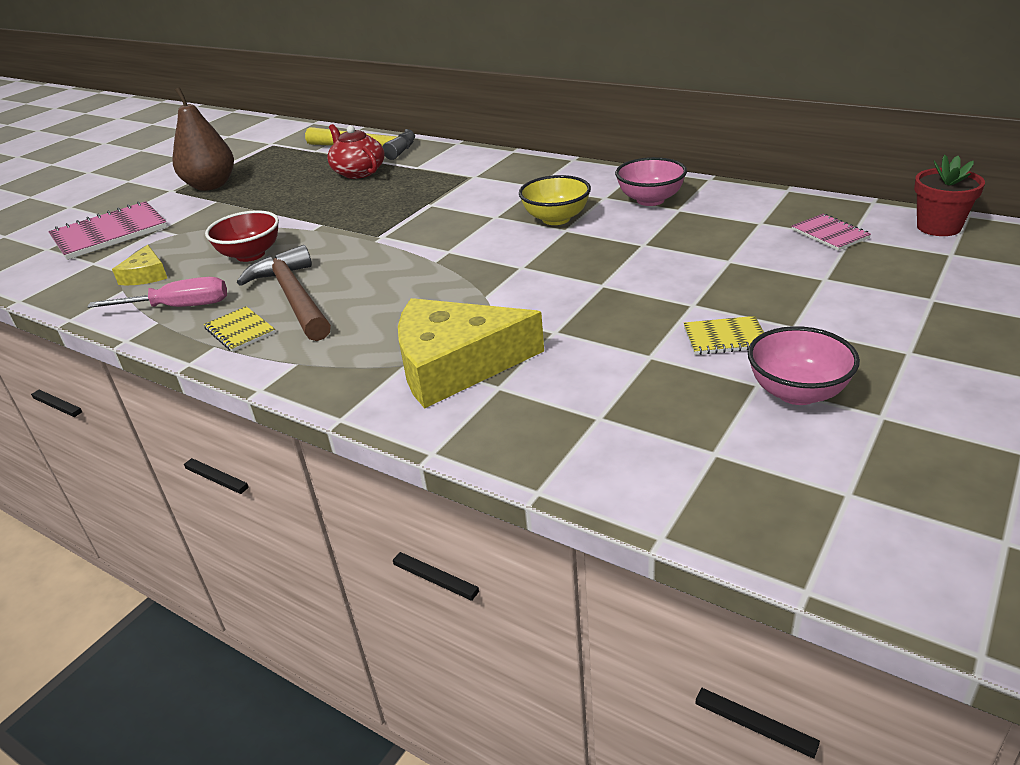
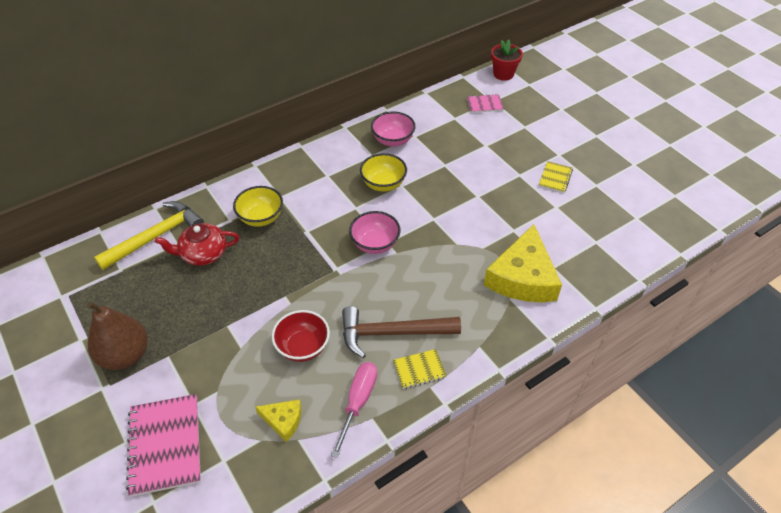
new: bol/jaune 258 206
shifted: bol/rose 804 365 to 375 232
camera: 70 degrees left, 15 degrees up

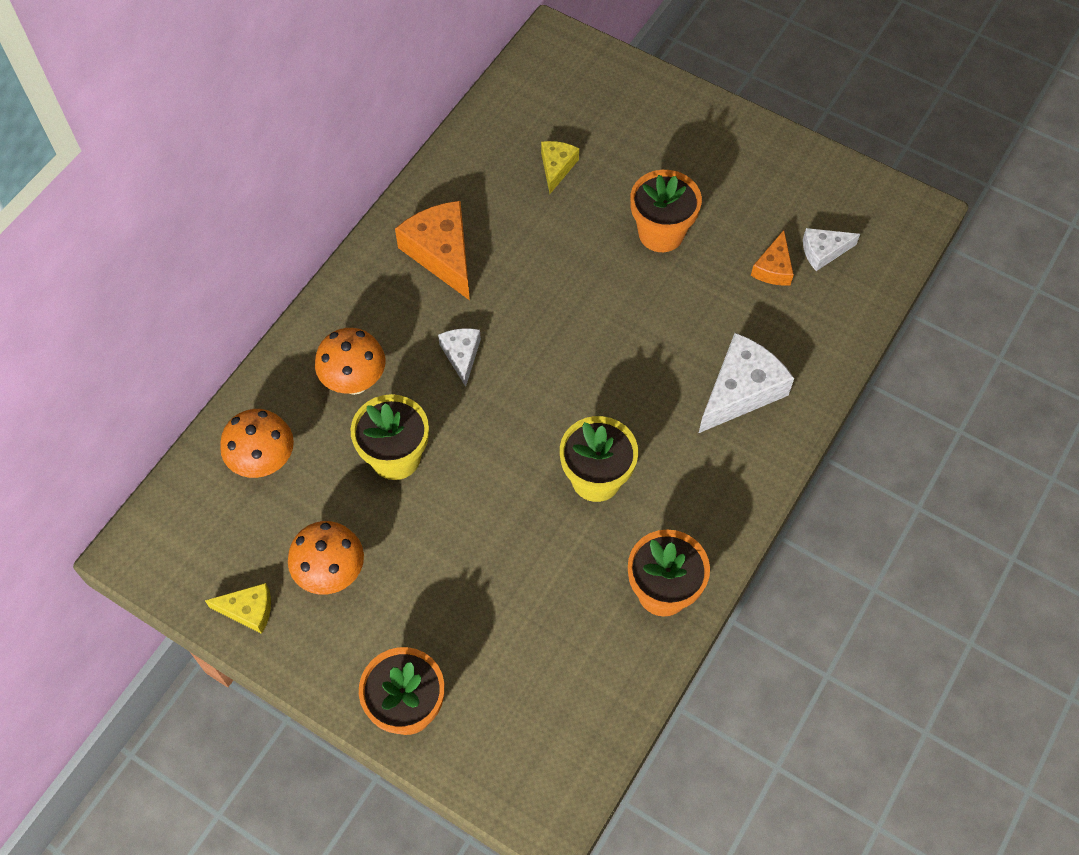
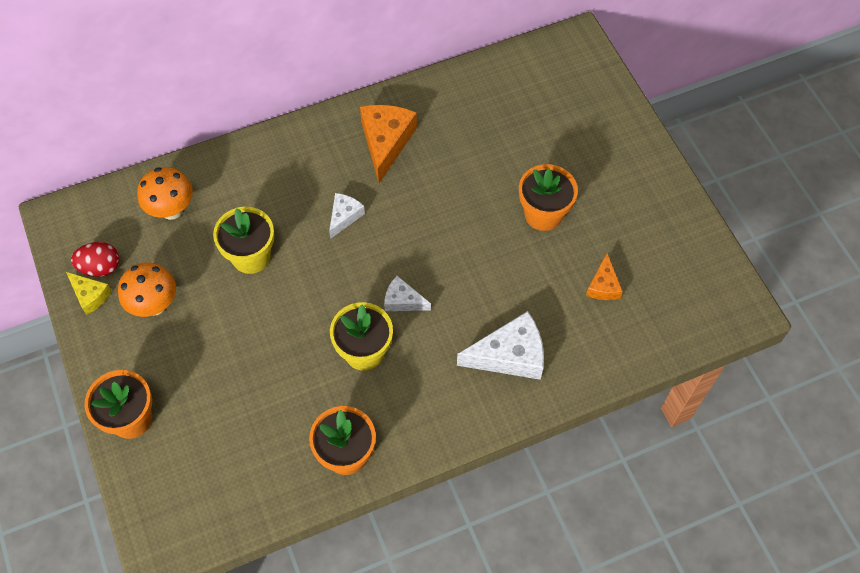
gone: champignon/orange 350 361; fromage/jaune 560 167
new: œuf/rouge 95 259
shifted: fromage/blanc 831 249 to 407 293
rotated: fromage/orange 772 258 = 604 276 45 degrees counterclockwise
camera: 35 degrees right, 0 degrees up

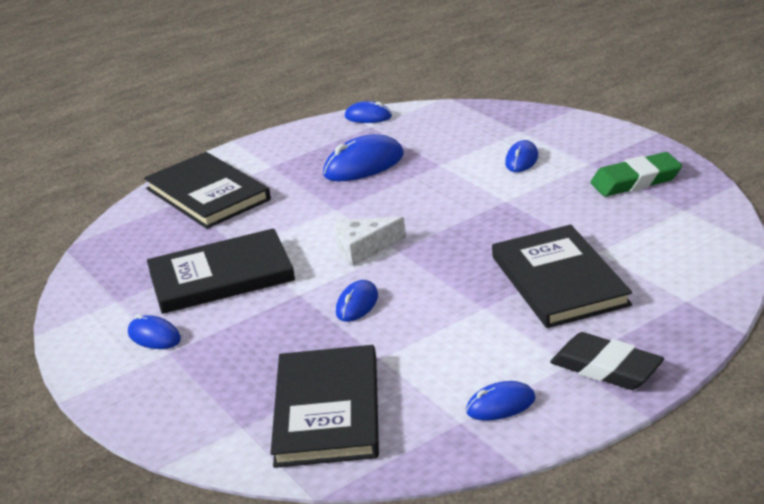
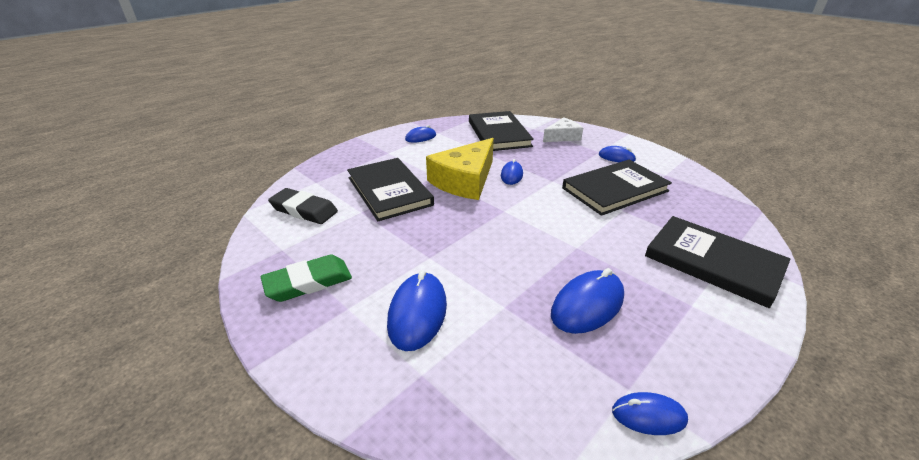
new: fromage/jaune 460 169
shifted: gomme/noir 607 361 to 303 206; fromage/blanc 370 241 to 563 129
scaled: souris/bleu 521 156 = 417 310 x1.68
camera: 165 degrees right, 5 degrees up

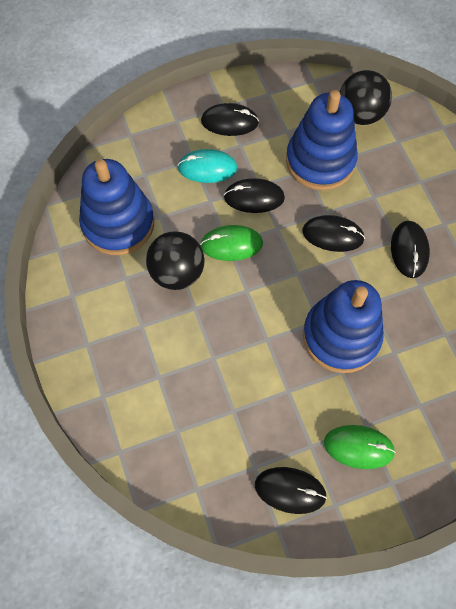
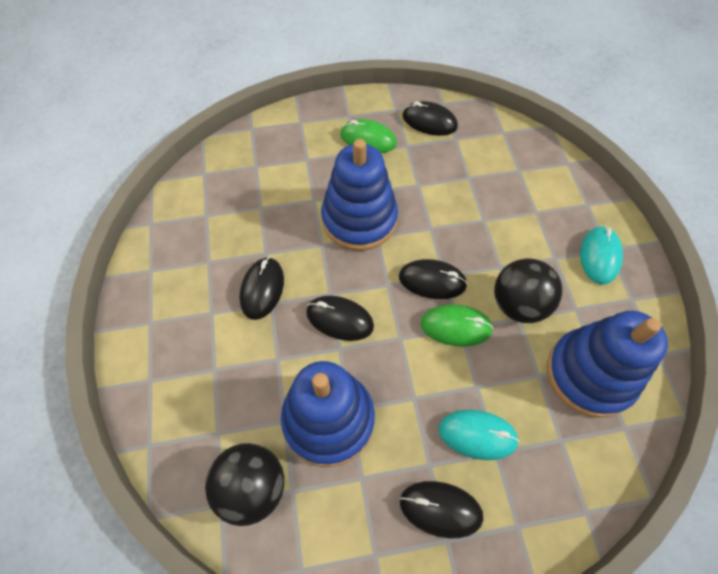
new: souris/turquoise 601 255
shifted: souris/noir 254 195 to 433 279
camera: 170 degrees left, 5 degrees down

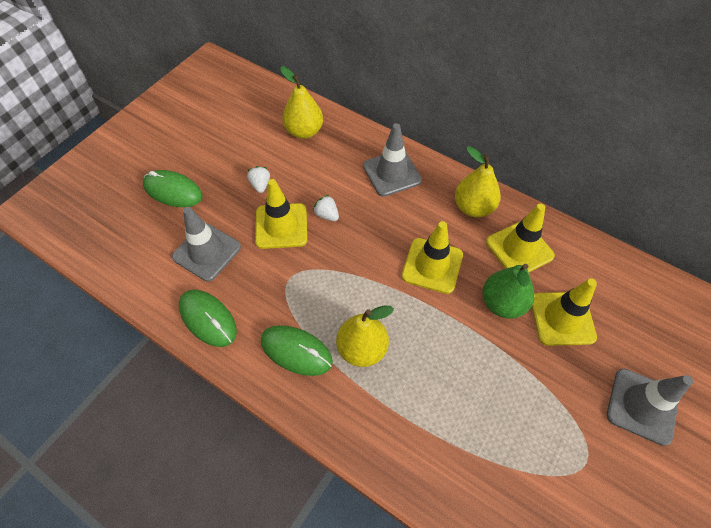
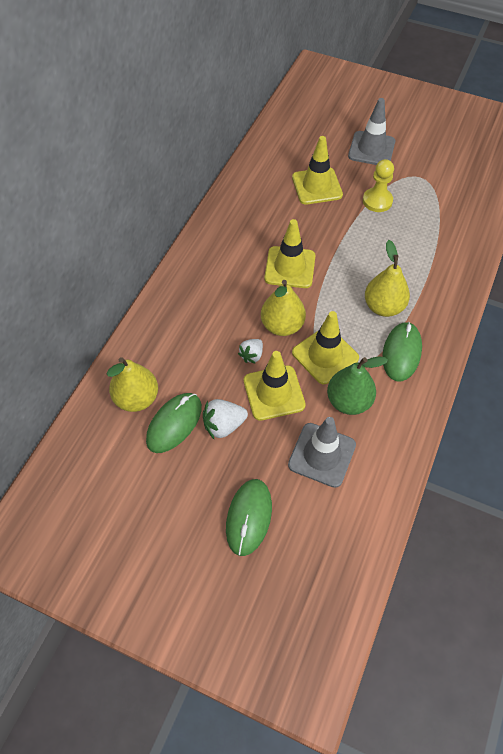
gone: cône de chantier/gris 392 160
new: pion/jaune 378 185
shifted: souris/vert 208 318 to 174 423; poire/jaune 478 182 to 283 308; cône de chantier/jaune 520 237 to 325 347; poire/vert 508 291 to 357 386
scaled: fraise/blanc 258 179 = 225 419 x1.50
camera: 100 degrees left, 0 degrees up

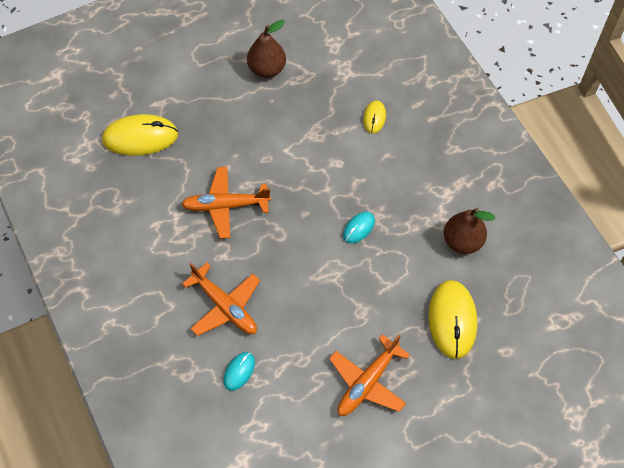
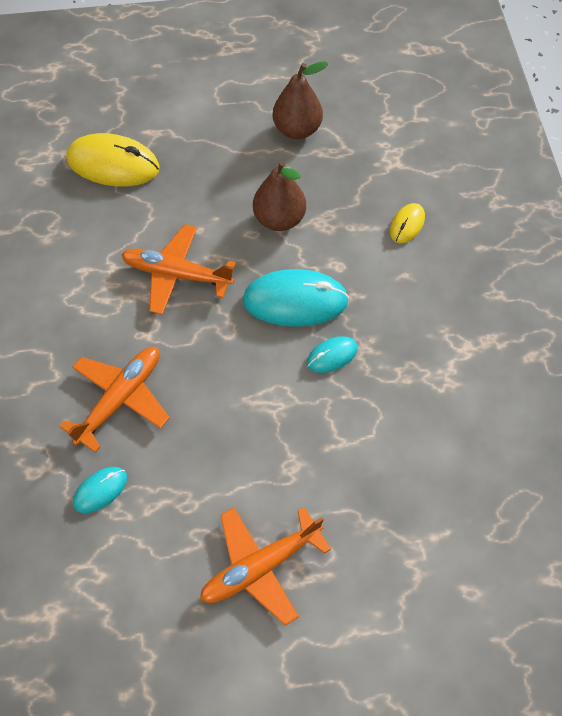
gone: souris/jaune 453 319
new: souris/turquoise 296 298
shifted: poire/marron 469 231 to 279 195
rotated: avion/orange 221 299 = 114 400 120 degrees counterclockwise
camera: 20 degrees right, 0 degrees up

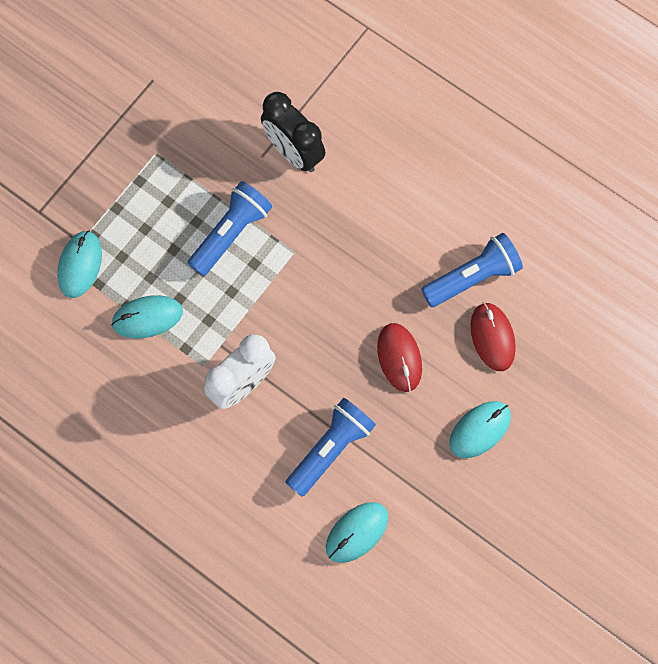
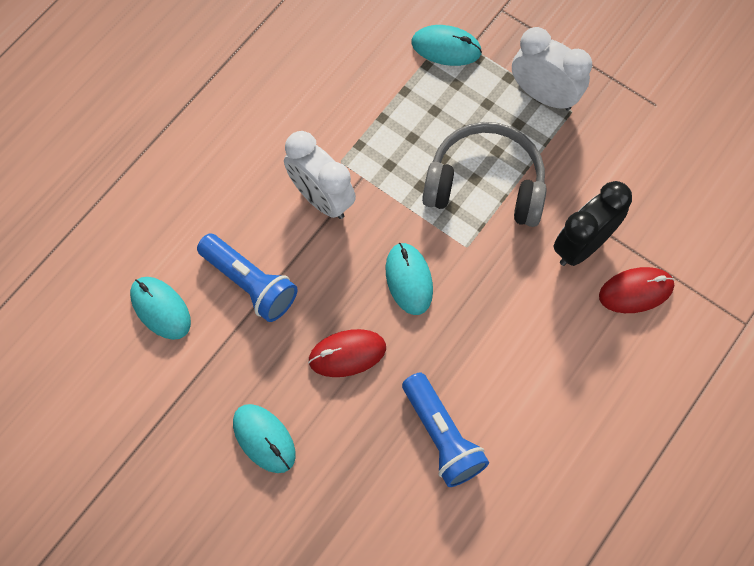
new: réveil/blanc 552 68
shifted: souris/turquoise 147 316 to 409 279; souris/rouge 493 336 to 637 290
swapped: lampe de poche/bleu 230 228 to casque audio/gris 484 174
camera: 90 degrees right, 5 degrees down

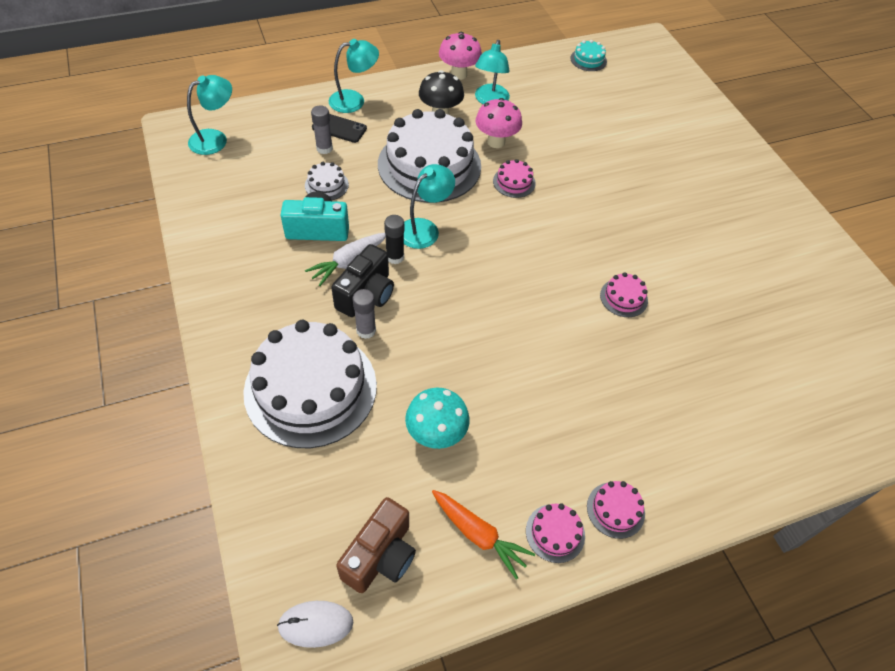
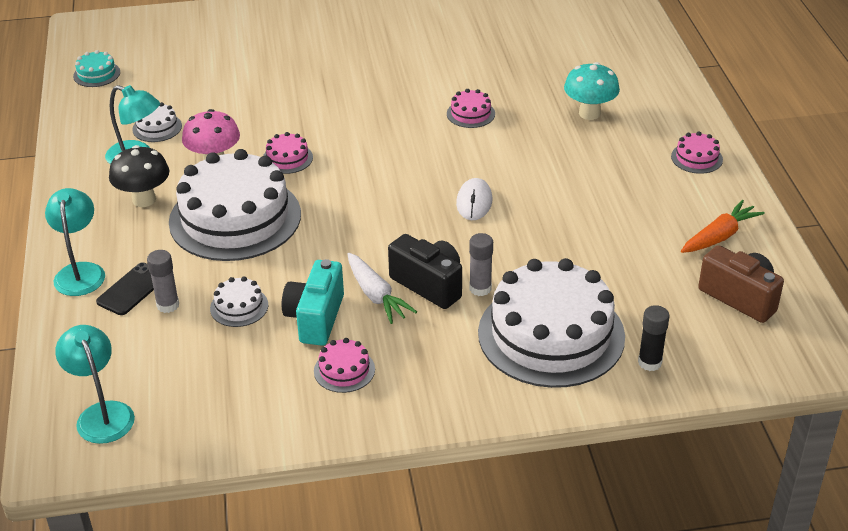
gone: lampe/turquoise 429 206; champignon/rose 460 56
new: gâteau/blanc 157 122
shifted: gâteau/rose 555 533 to 344 365; souris/blanc 315 624 to 474 199; champignon/turquoise 437 418 to 592 91; bâton de colle/noir 394 239 to 654 338
camera: 75 degrees left, 15 degrees down

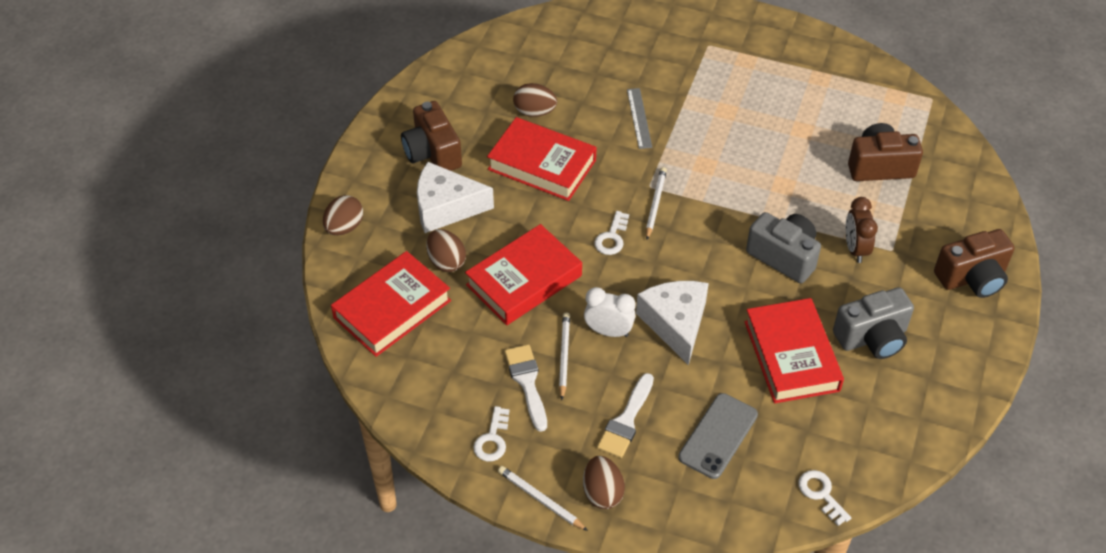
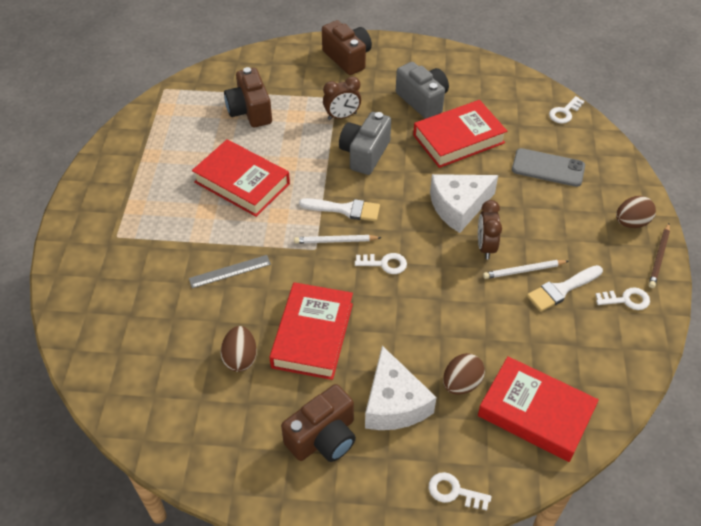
shifted: livre/rouge 523 274 to 241 178; pinceau/blanc 625 415 to 339 209
swapped: œuf/marron 343 215 to clé/blanc 460 491
repainted: réveil/blanc 609 312 to réveil/marron 490 229; crayon/blanc 543 498 to crayon/marron 659 255
camera: 105 degrees left, 0 degrees up

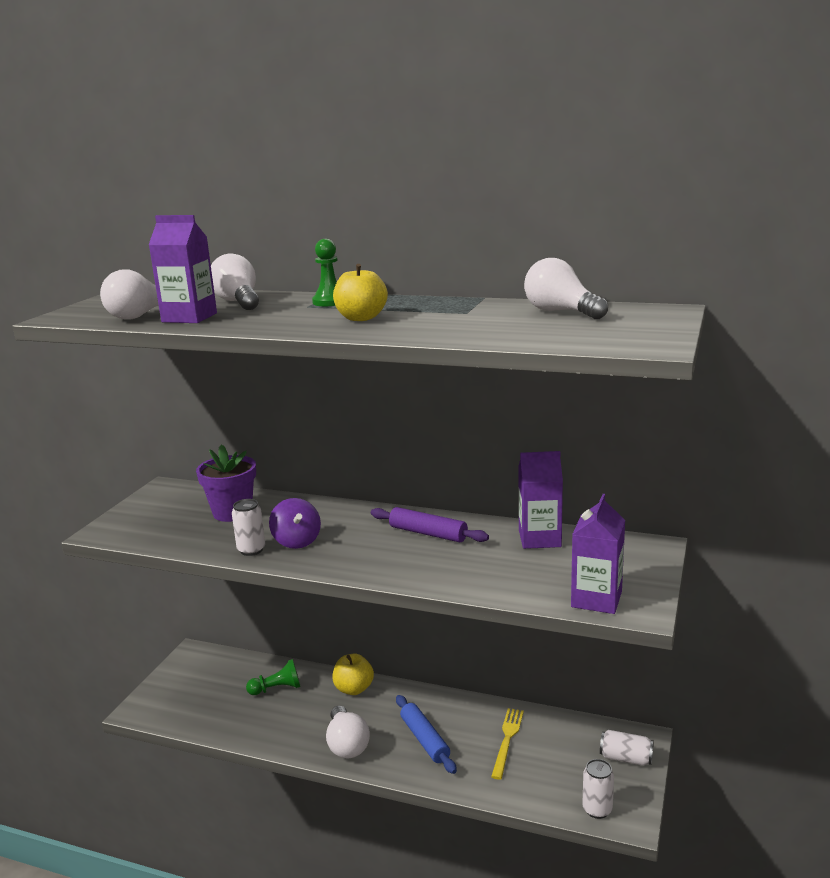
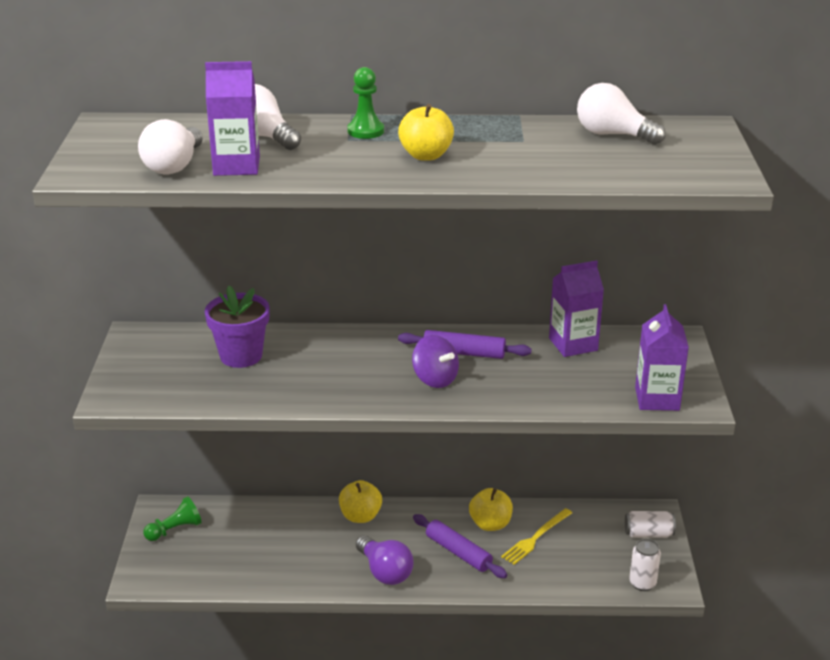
gone: canette/blanc 248 527
new: pomme/jaune 491 509
shifted: pion/vert 273 677 to 172 518; toupie/violet 295 523 to 435 361
repainted: ampoule/blanc 348 732 to ampoule/violet 384 560; rouleau à pâtisserie/bleu 426 734 to rouleau à pâtisserie/violet 460 546
rotated: fourchette/jaune 507 744 = 536 536 135 degrees counterclockwise
camera: 20 degrees left, 10 degrees up

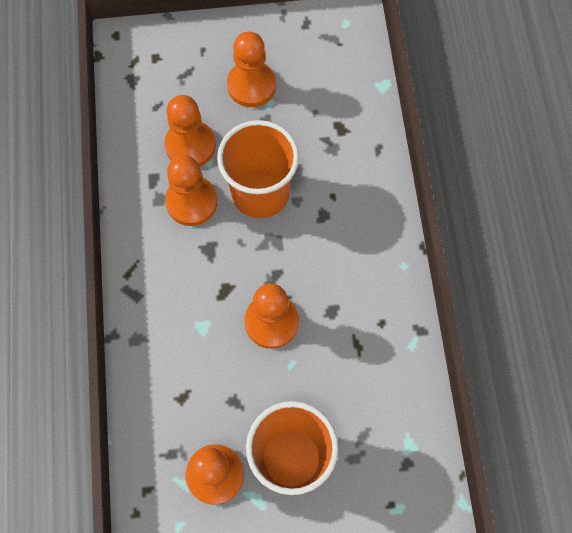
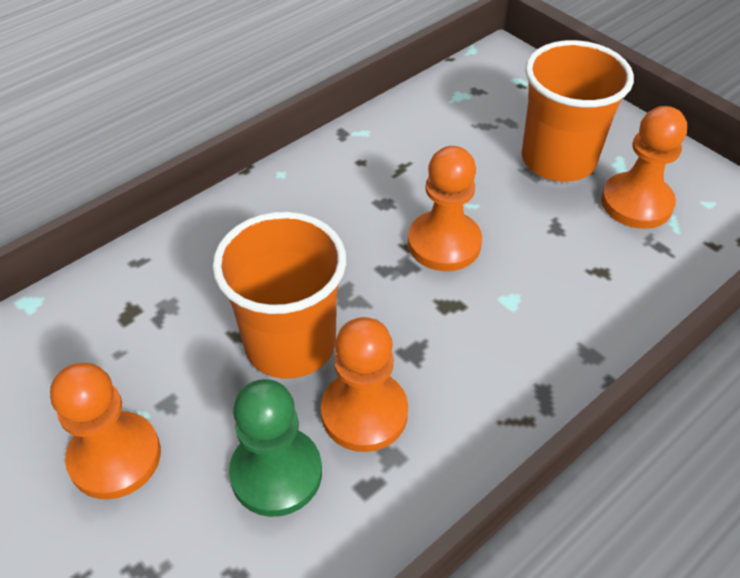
repainted: pion/orange 190 130 to pion/vert 275 448
camera: 125 degrees left, 20 degrees down

